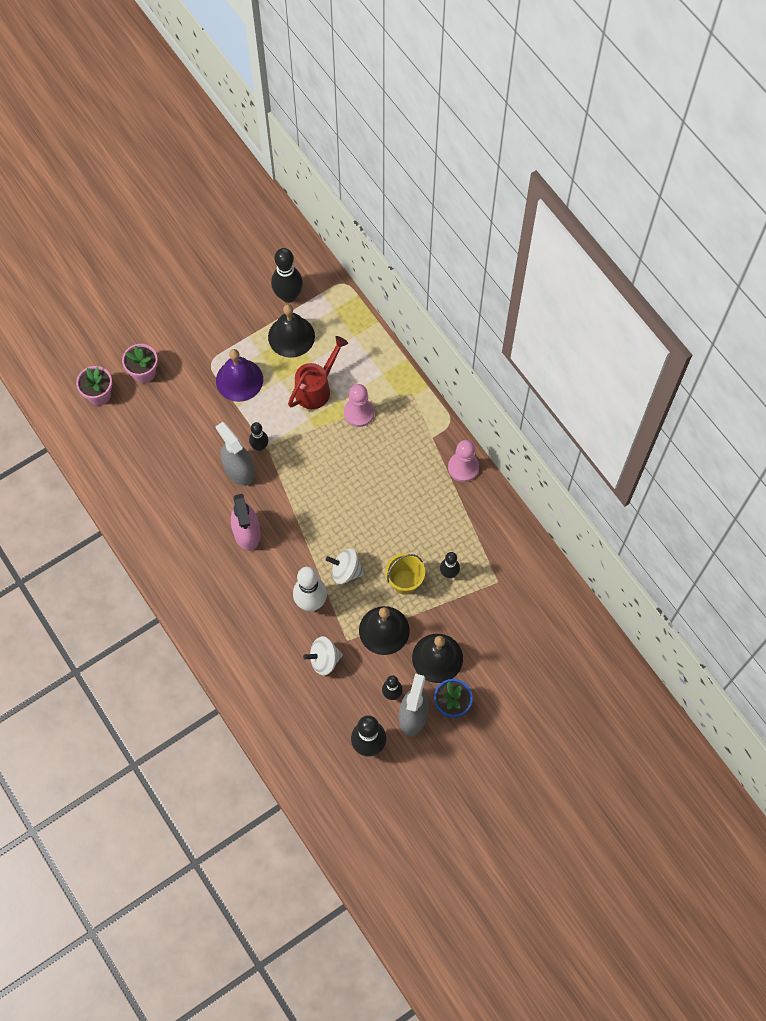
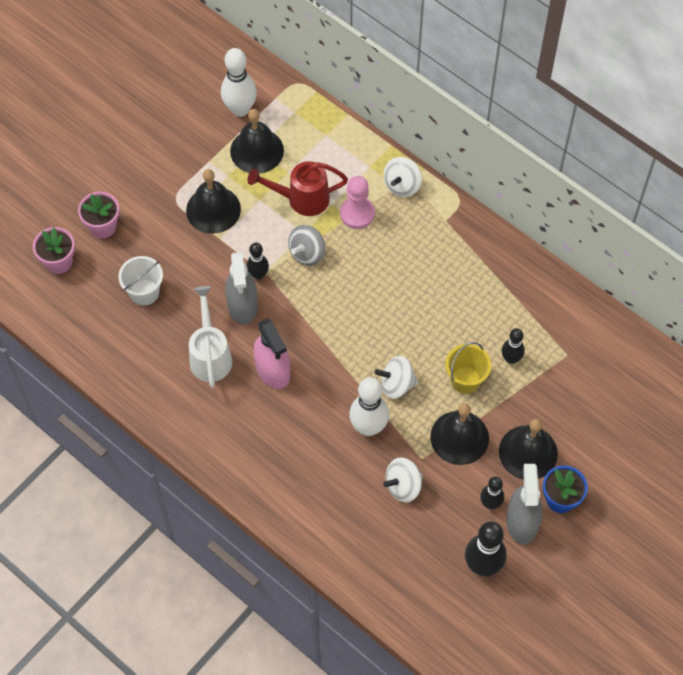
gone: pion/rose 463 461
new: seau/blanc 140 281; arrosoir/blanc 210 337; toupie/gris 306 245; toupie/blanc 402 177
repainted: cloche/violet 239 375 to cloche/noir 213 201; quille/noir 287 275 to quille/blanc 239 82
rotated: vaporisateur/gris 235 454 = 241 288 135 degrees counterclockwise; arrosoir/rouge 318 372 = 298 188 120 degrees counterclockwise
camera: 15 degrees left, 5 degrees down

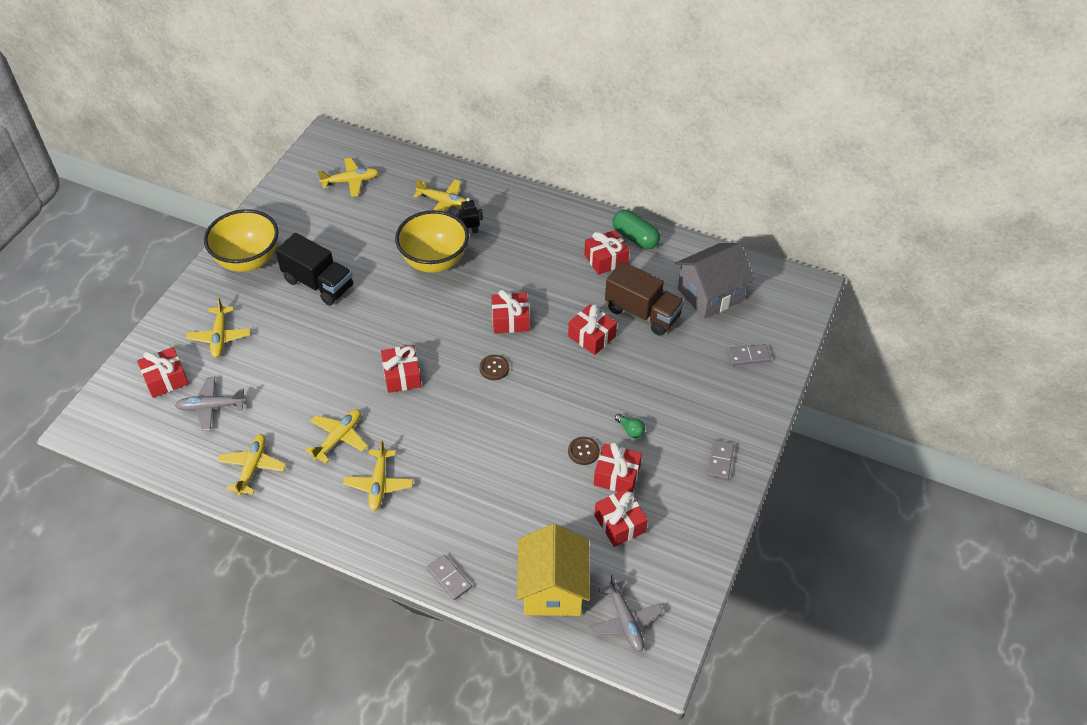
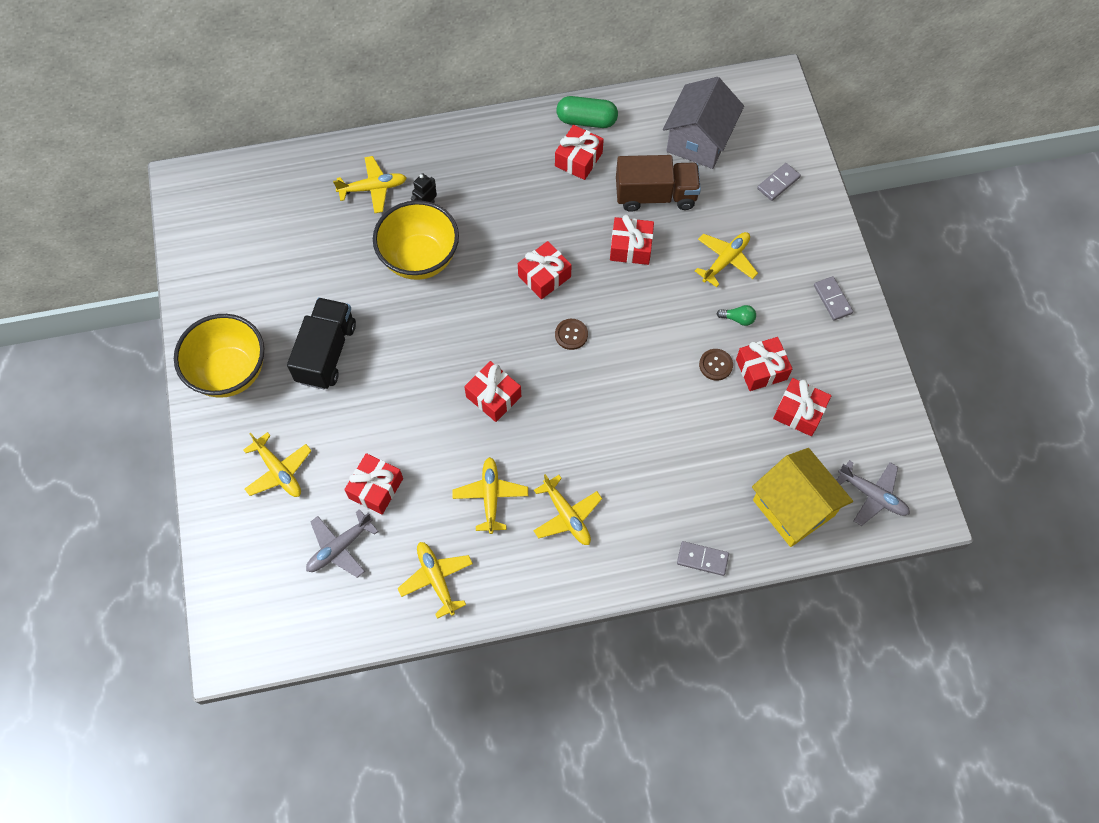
shifted: cadeau/rouge 163 372 to 373 484; avion/jaune 348 177 to 726 259
rotated: camion/noir 314 269 = 321 344 75 degrees counterclockwise
camera: 35 degrees left, 15 degrees up

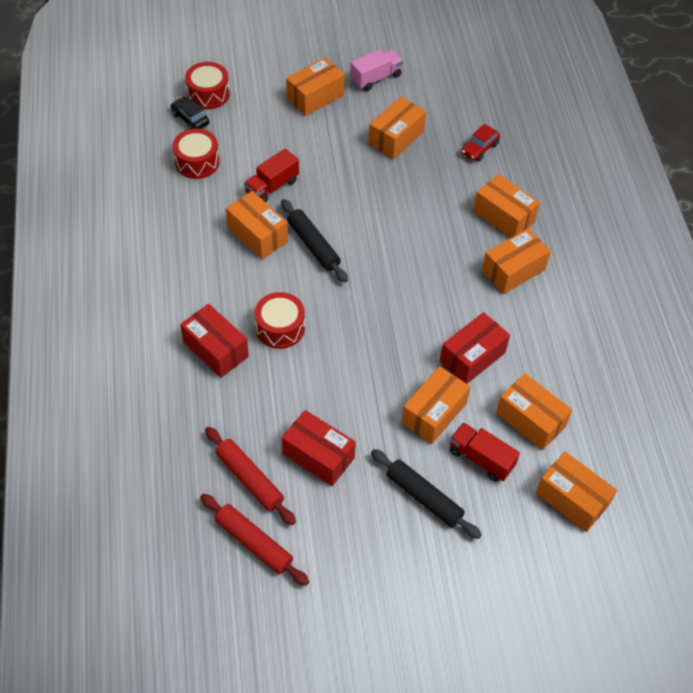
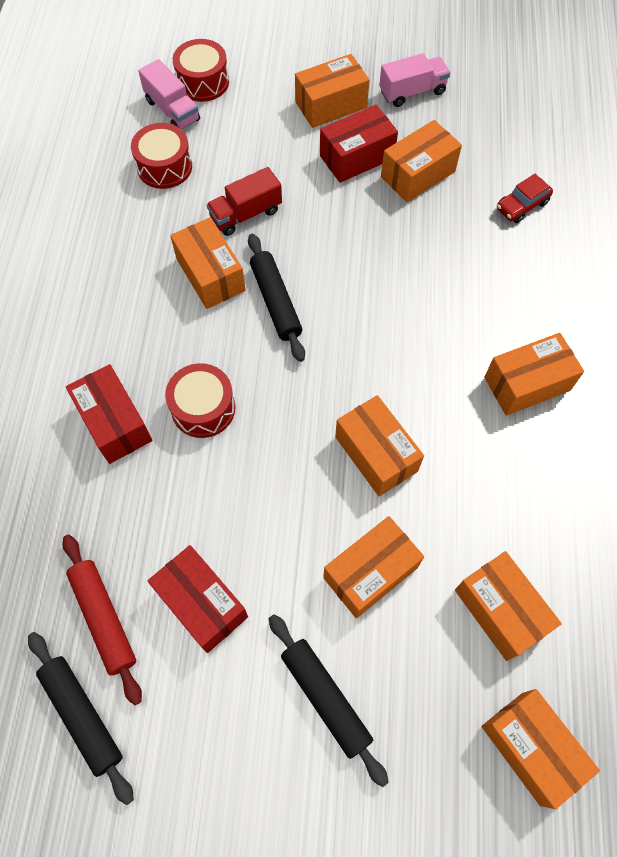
gone: camion/rouge 485 452
shifted: boîte/rouge 475 348 to 359 144; boîte/orange 506 206 to 379 445
swapped: voiture/noir 189 113 to camion/rose 169 94
repainted: rouleau à pâtisserie/rouge 254 540 to rouleau à pâtisserie/noir 81 718
camera: 15 degrees right, 10 degrees up

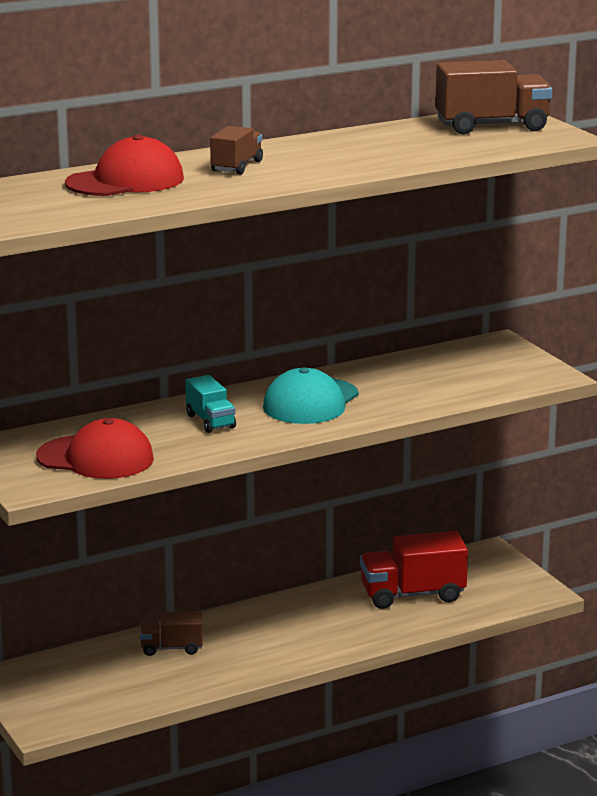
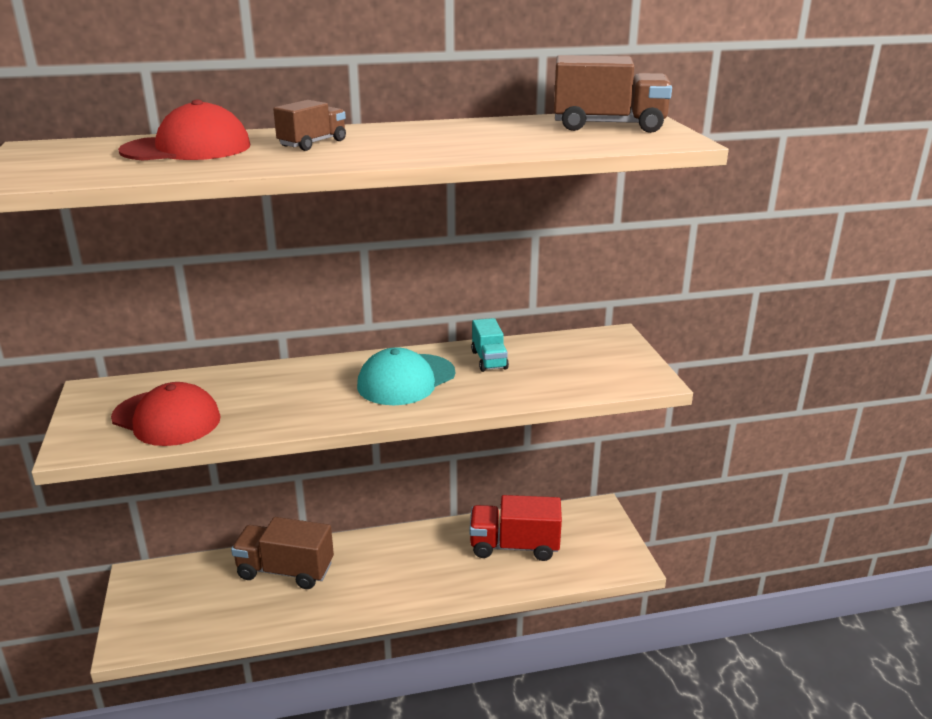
shifted: camion/turquoise 210 404 to 490 345
scaled: camion/marron 171 633 = 282 553 x1.72
camera: 15 degrees right, 5 degrees up

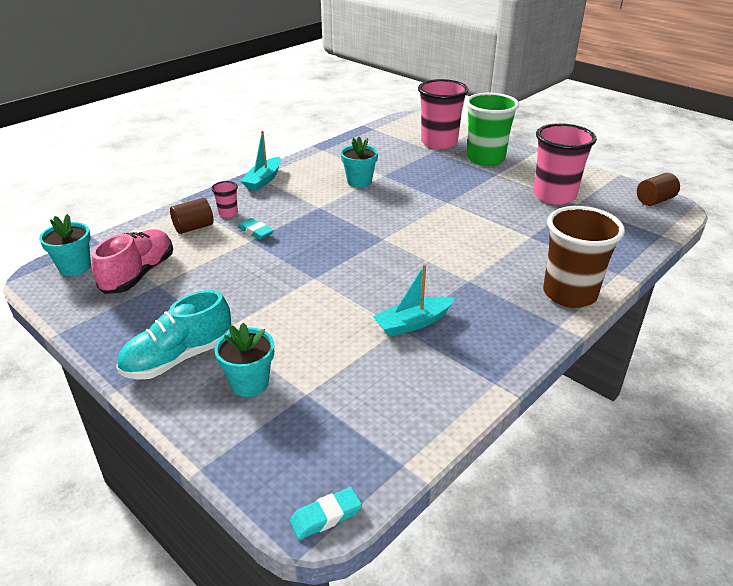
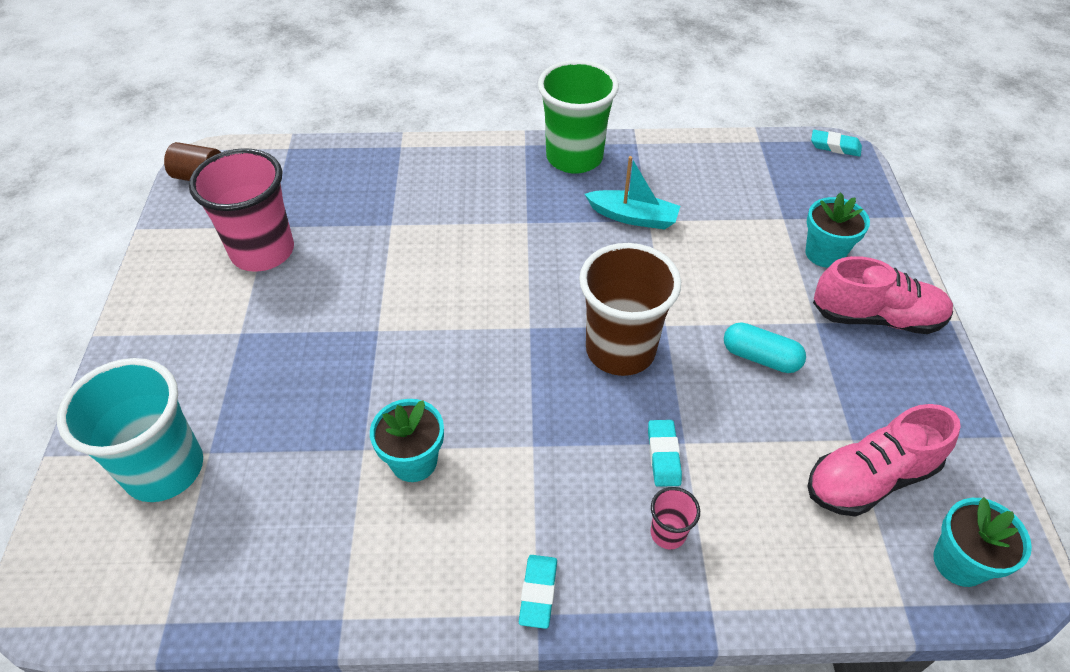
gone: cylindre/marron 192 216
new: gélule/turquoise 765 347
shifted: gobelet/vert 492 129 to 578 117; gobelet/marron 584 257 to 630 309
swapped: bateau/turquoise 261 161 to gomme/turquoise 538 592
repainted: gobelet/rose 443 114 to gobelet/turquoise 130 430; chaussure/turquoise 173 335 to chaussure/rose 883 295
camera: 135 degrees left, 15 degrees up

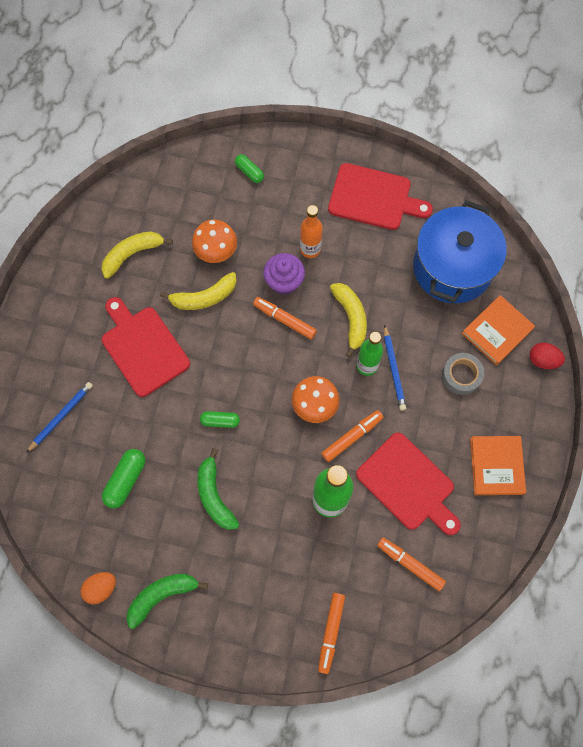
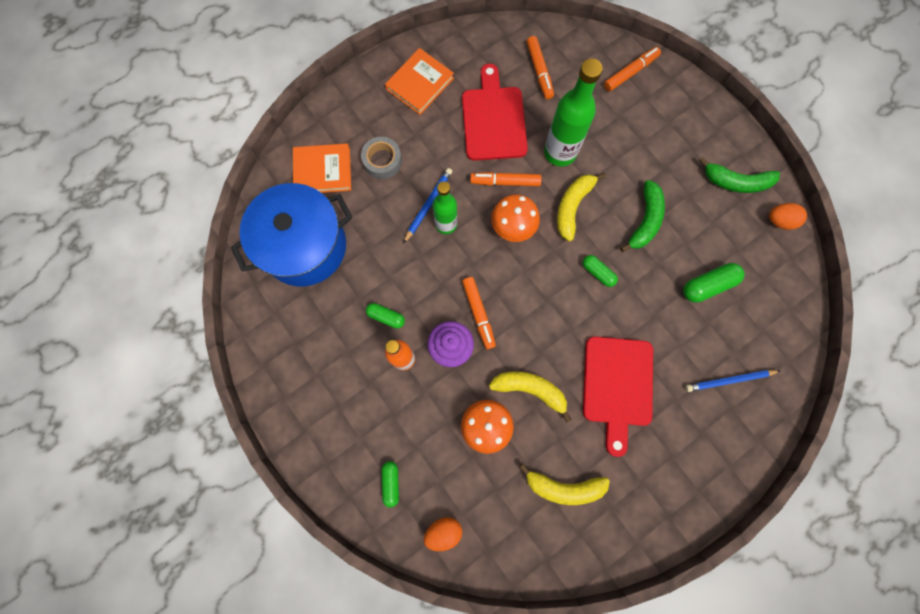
gone: planche à découper/rouge 380 196; œuf/rouge 547 356
new: gélule/vert 385 315; œuf/orange 443 534
shifted: banane/jaune 348 320 to 581 207
camera: 140 degrees left, 5 degrees up

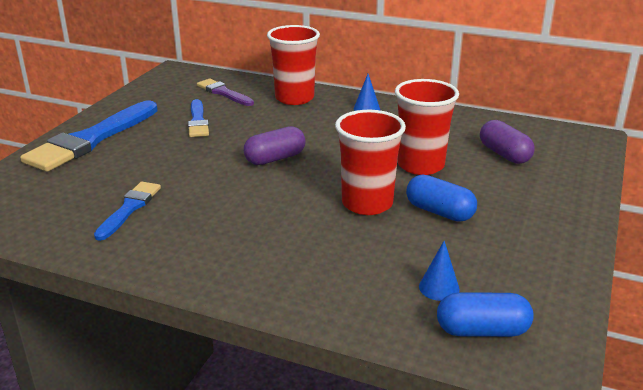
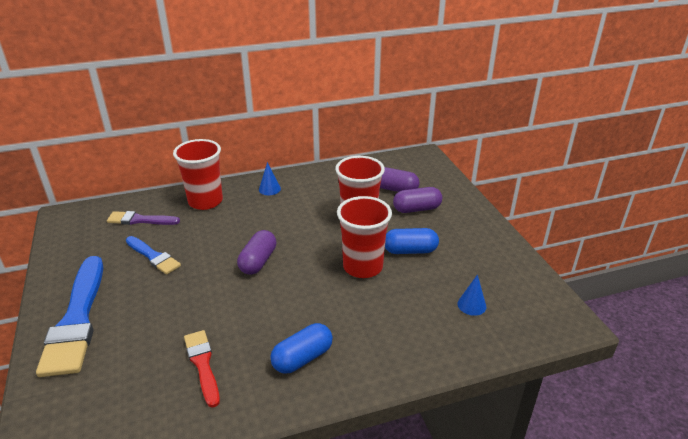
new: gélule/violet 417 200
shifted: gélule/bleu 485 314 to 301 348
repainted: pinceau/bleu 127 211 to pinceau/rouge 202 369
camera: 40 degrees left, 5 degrees up

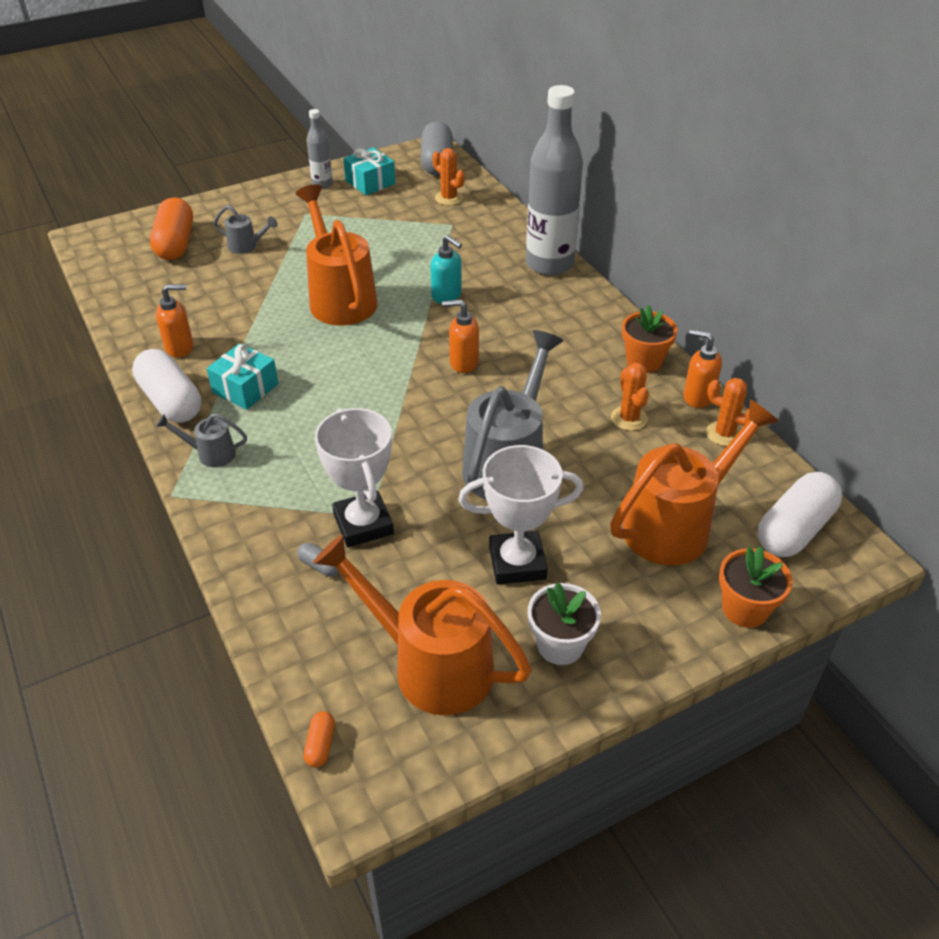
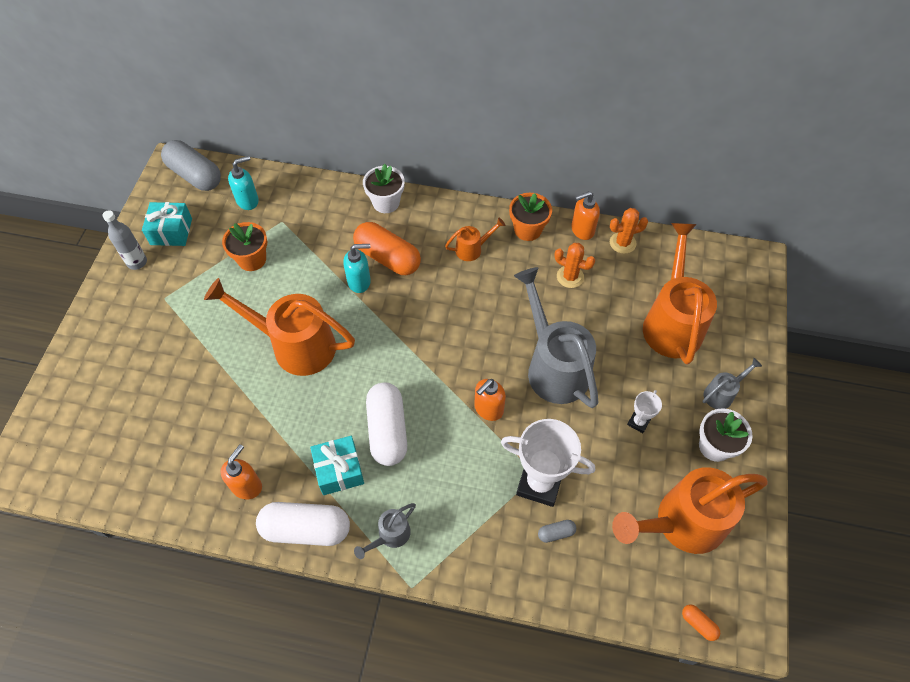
new: arrosoir/orange 475 239
shifted: pot de fleurs/orange 756 587 to 244 246; gélule/orange 171 228 to 387 248; gélule/blanc 800 514 to 386 424; distributeur de savon/orange 460 336 to 490 400; arrosoir/gris 246 229 to 732 383
swapped: cactus/orange 448 176 to distributeur de savon/turquoise 243 183; bouteille/gris 554 180 to pot de fleurs/blanc 384 188
scaled: trophée/blanc 520 515 = 644 411 x0.48
camera: 50 degrees left, 15 degrees up

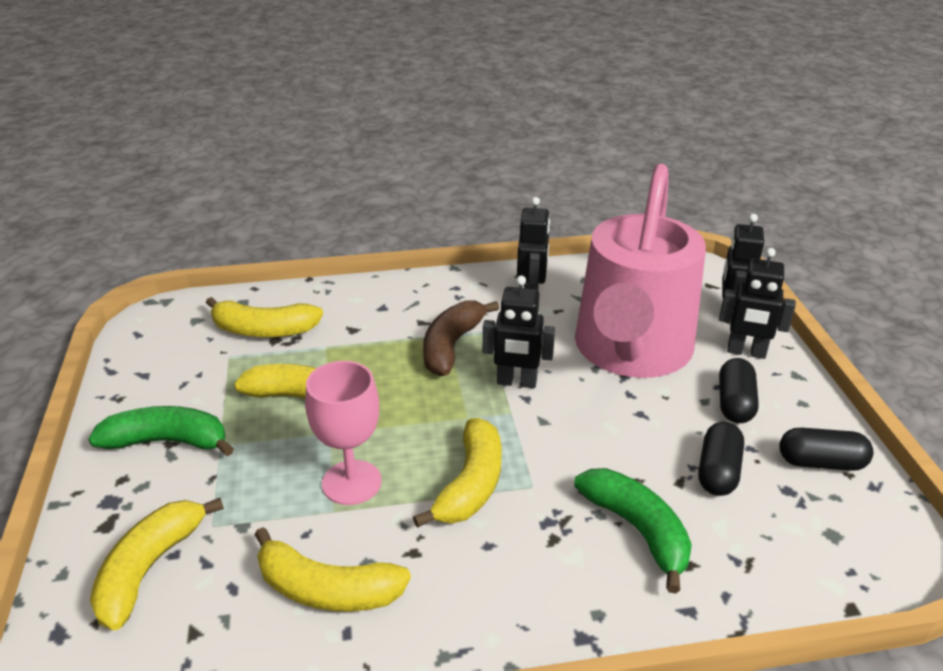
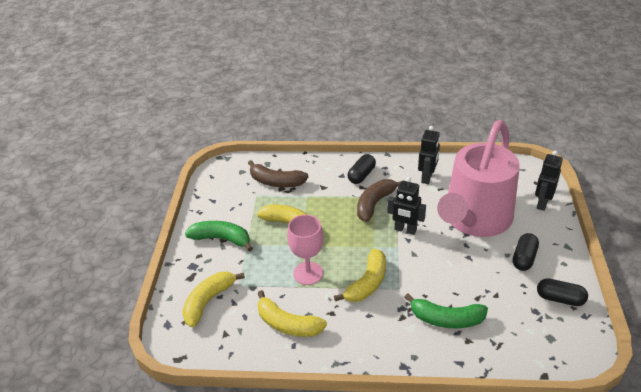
gone: robot/noir 757 303
shifted: gélule/noir 721 459 to 362 169
repainted: banane/jaune 264 317 to banane/marron 278 173
rotated: banane/vert 633 530 = 446 311 120 degrees clockwise
camera: 15 degrees right, 5 degrees up

